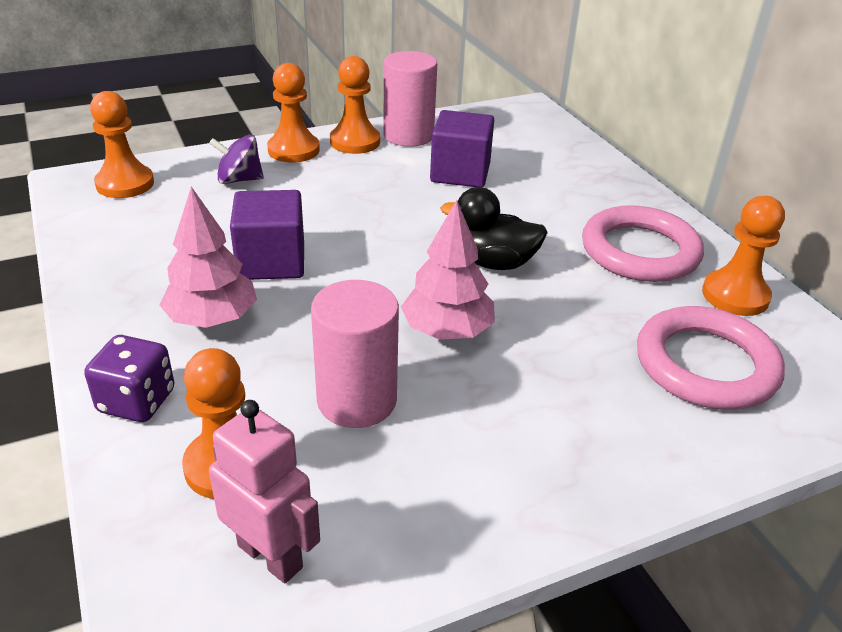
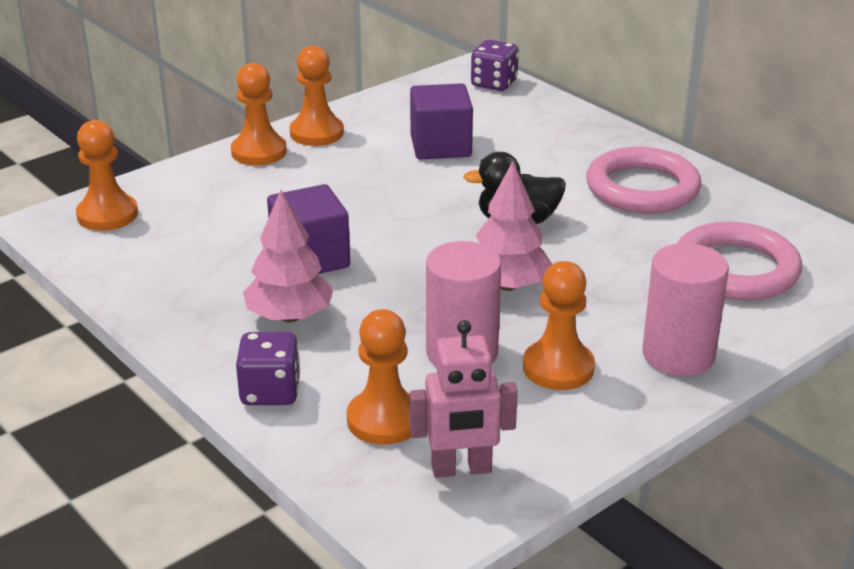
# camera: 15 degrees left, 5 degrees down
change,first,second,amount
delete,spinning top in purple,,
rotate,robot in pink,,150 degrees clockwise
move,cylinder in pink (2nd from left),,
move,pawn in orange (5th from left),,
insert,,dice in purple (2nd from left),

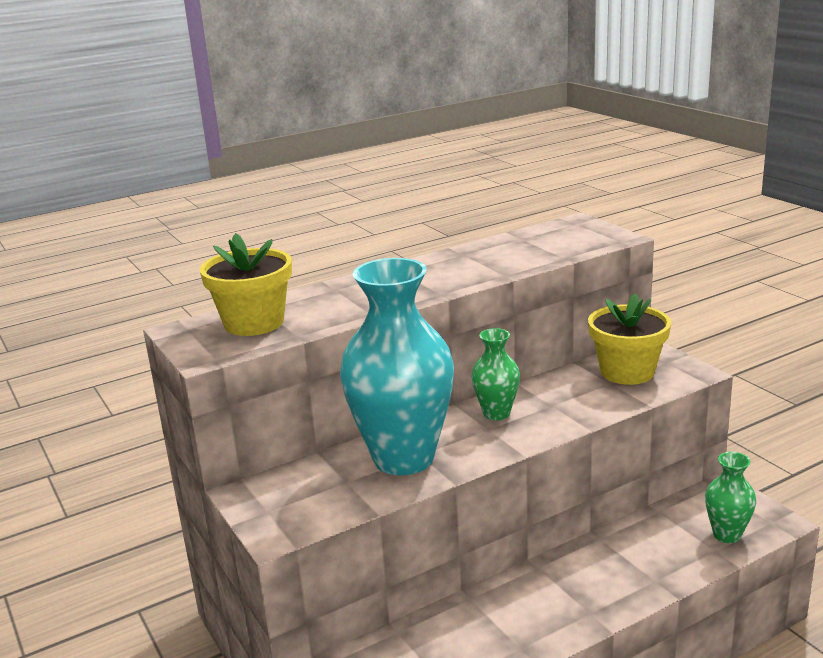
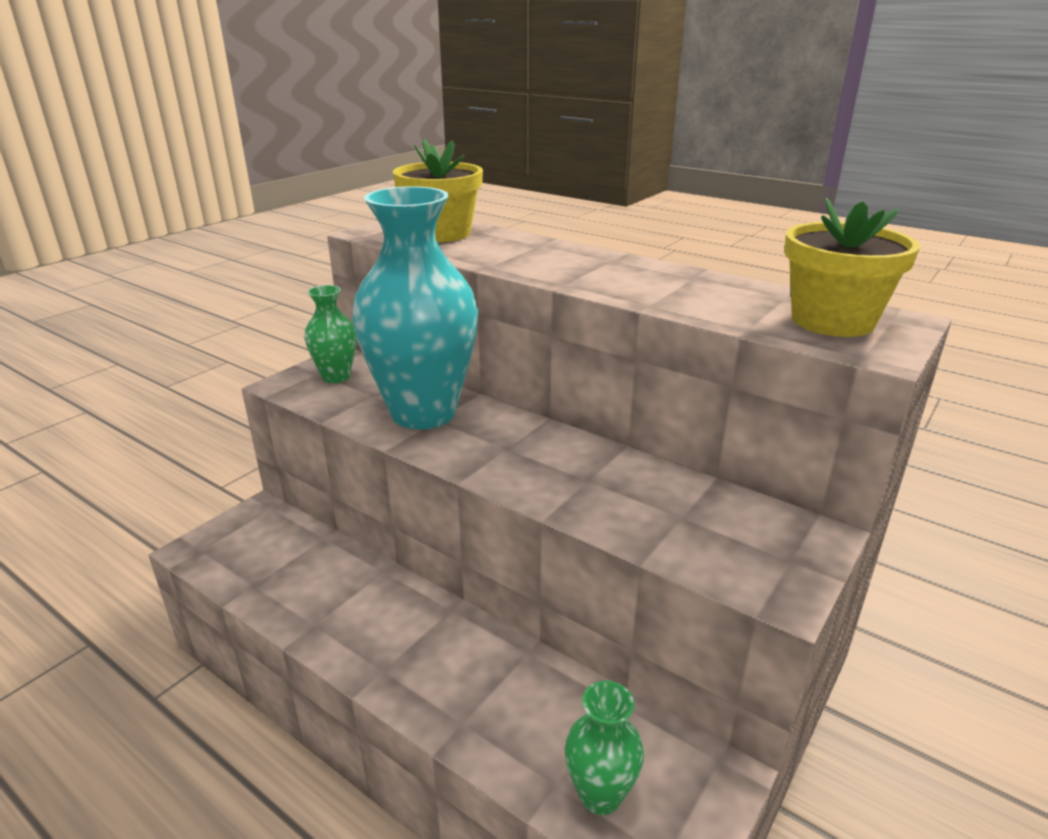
# camera: 65 degrees right, 5 degrees up
change,first,second,amount
move,vase in green (1st from left),,
move,flower pot in yellow (2nd from left),,

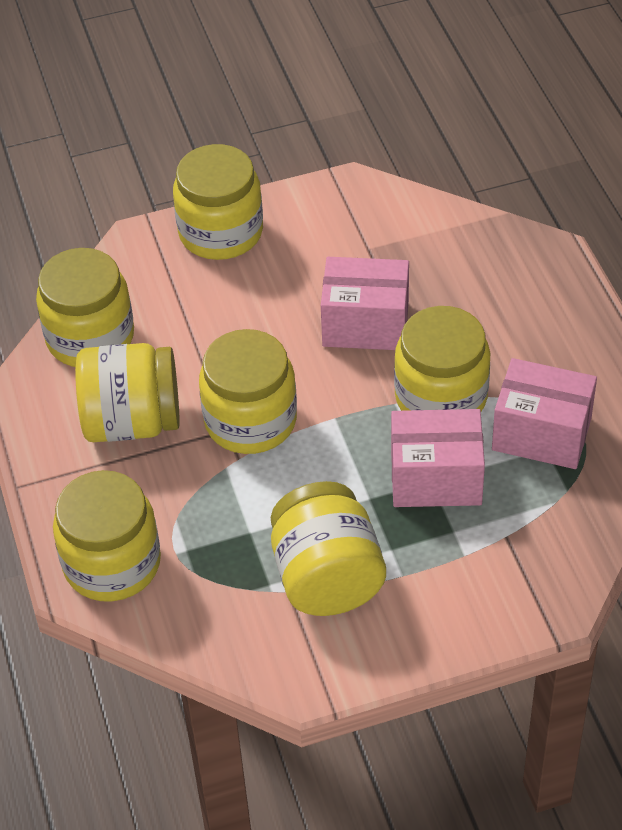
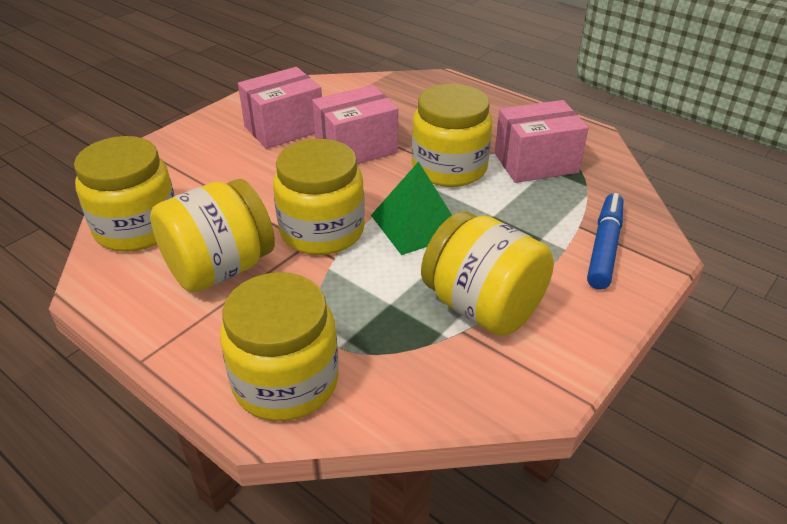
# camera: 35 degrees left, 10 degrees down
change,first,second,amount
delete,jar in yellow (4th from left),,
move,box in pink (2nd from left in the first image),box in pink (1st from left),
insert,,pyramid in green,
insert,,marker in blue,

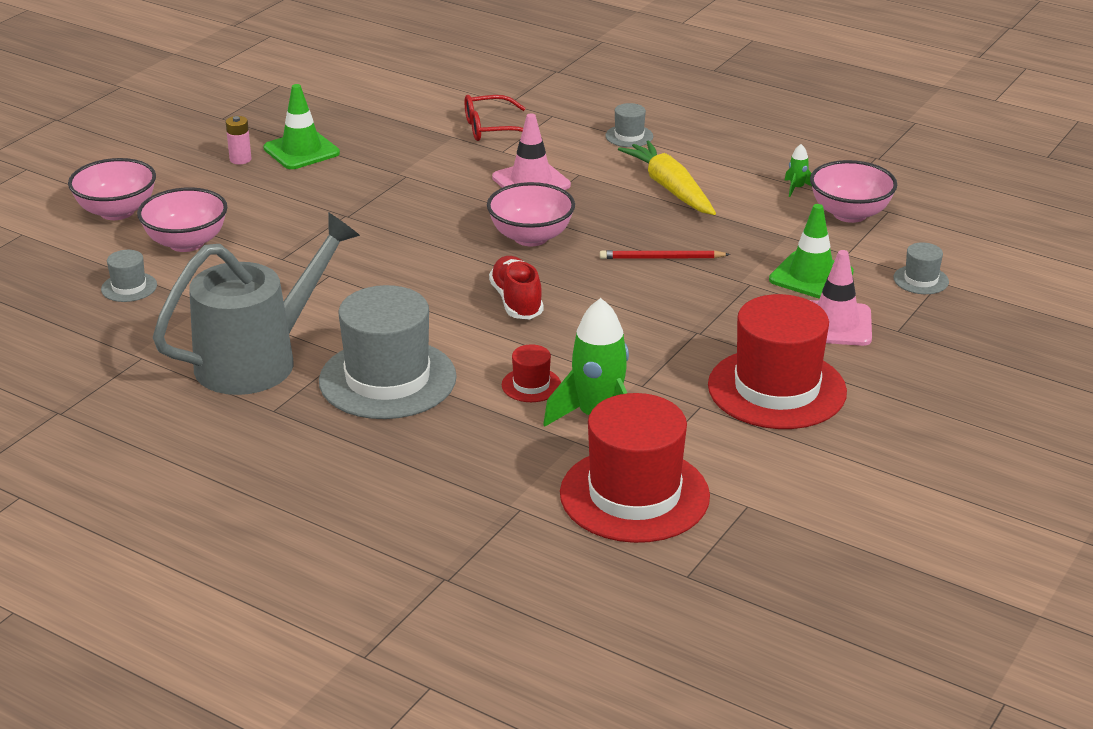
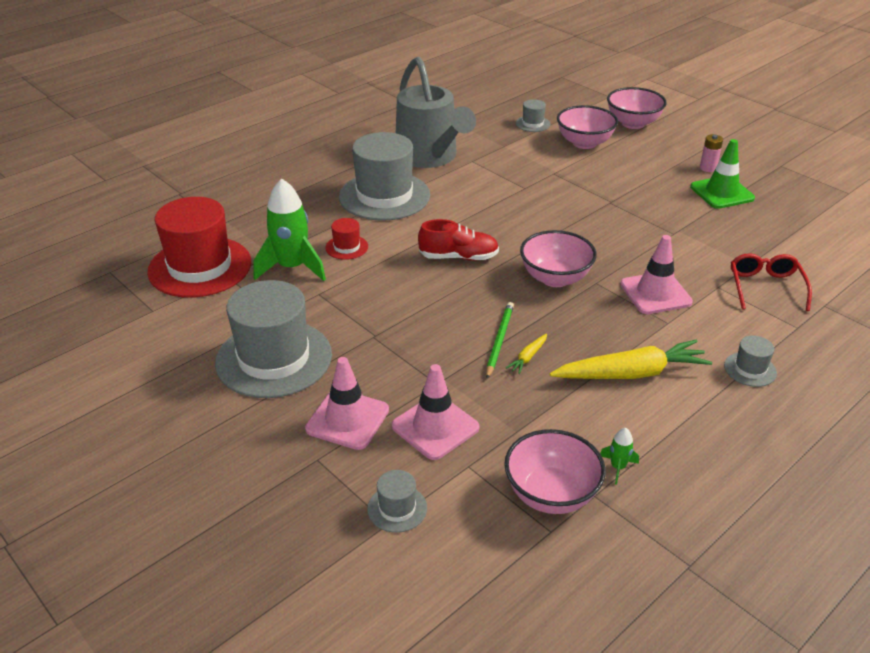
# camera: 105 degrees right, 5 degrees up
change,first,second,amount
recolor,pencil in red,pencil in green,
recolor,hat in red (3rd from left),hat in grey (1st from left),
recolor,traffic cone in green (2nd from left),traffic cone in pink (2nd from left),
insert,,carrot in yellow (1st from left),

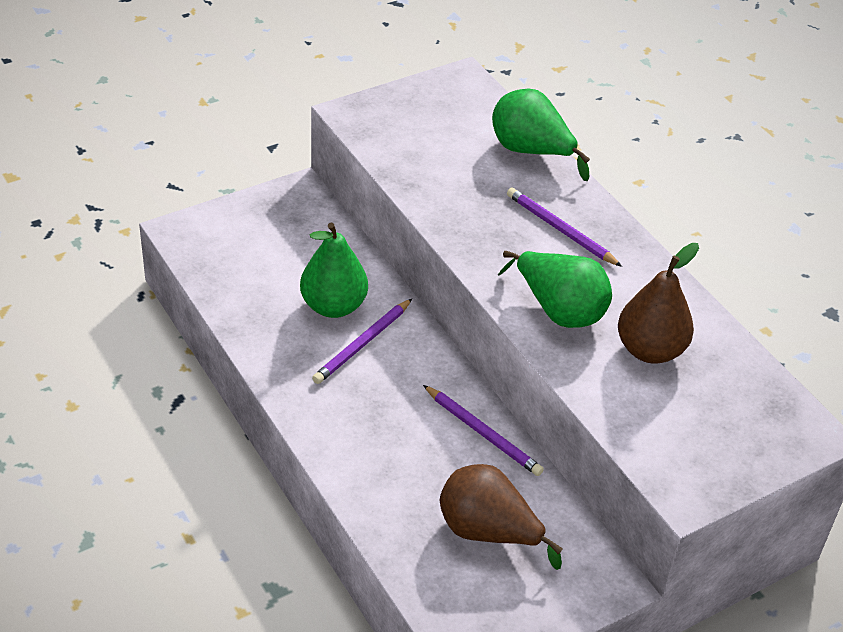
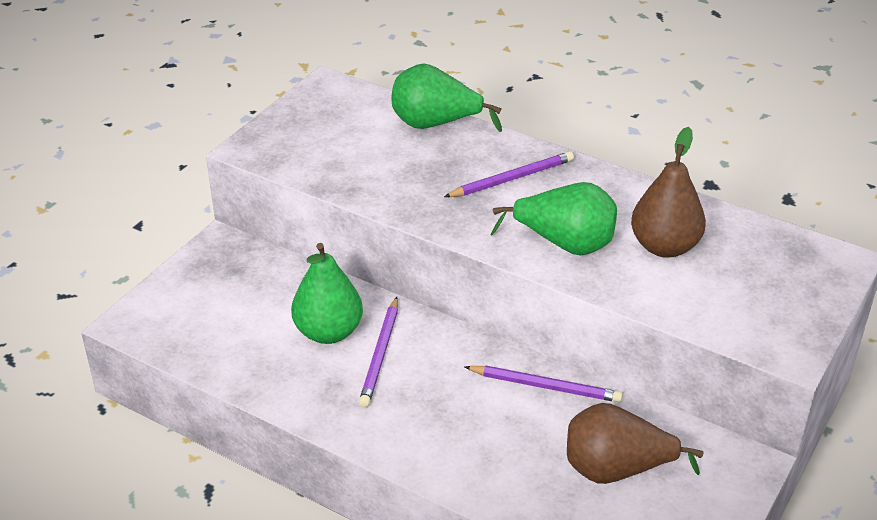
# camera: 25 degrees left, 5 degrees down
change,first,second,amount
rotate,pencil in purple (3rd from left in the first image),pencil in purple (2nd from left),135 degrees clockwise

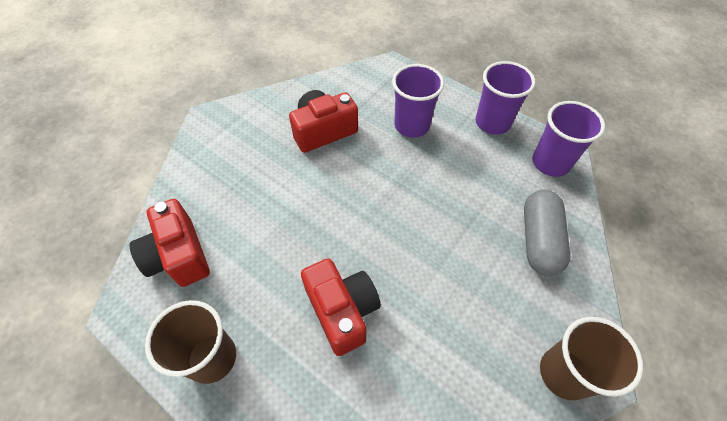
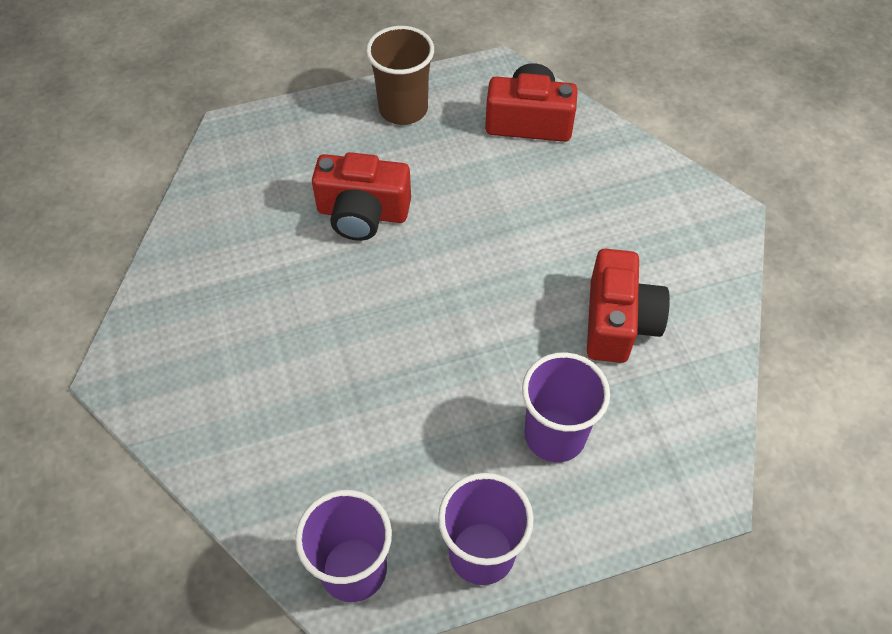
# camera: 125 degrees right, 0 degrees up
change,first,second,amount
delete,capsule in grey,,
delete,cup in brown (2nd from left),,

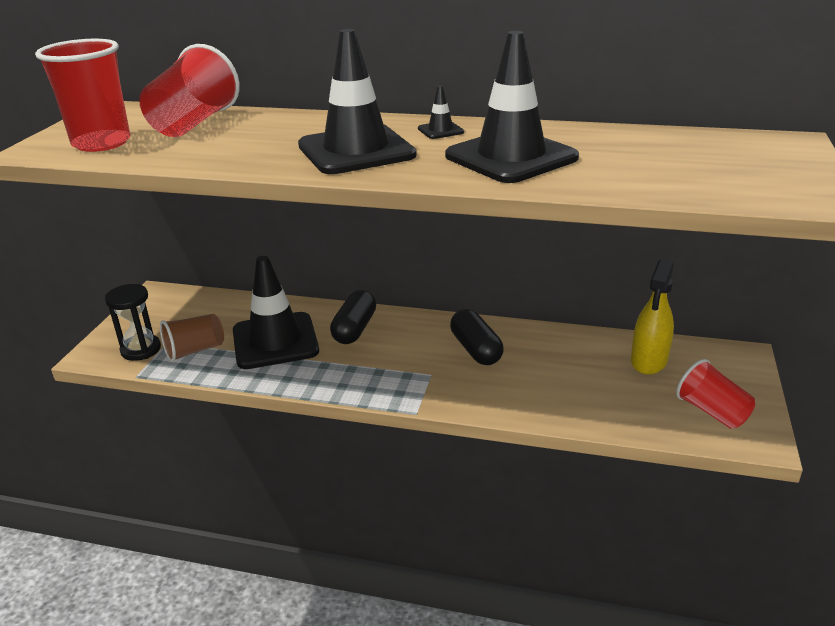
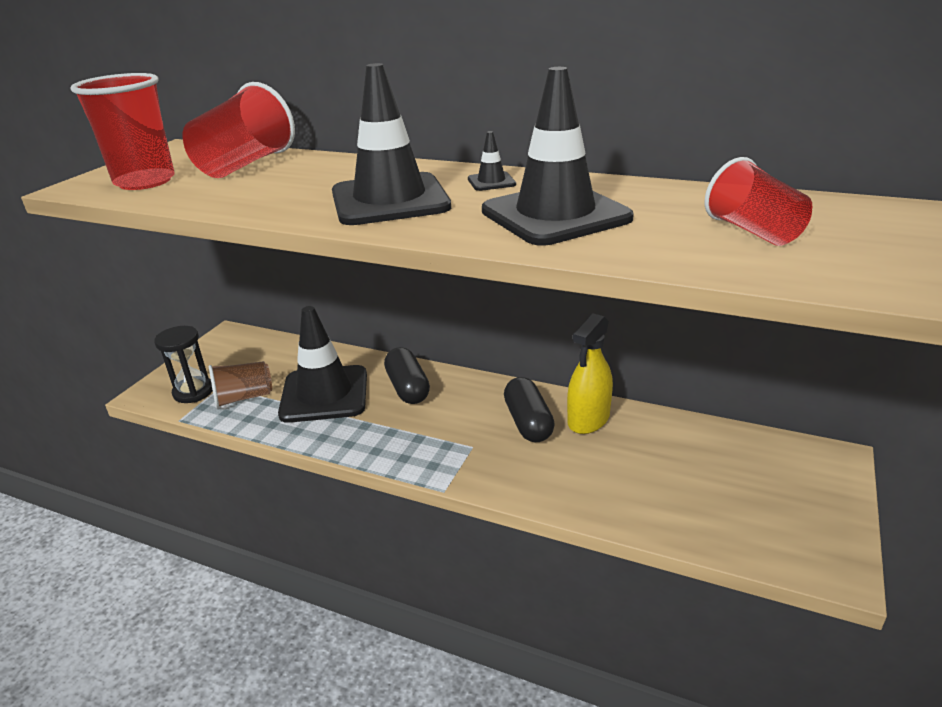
# camera: 10 degrees right, 0 degrees up
change,first,second,amount
rotate,capsule in black (1st from left),,45 degrees counterclockwise
move,spray bottle in yellow,,
move,cup in red (3rd from left),,

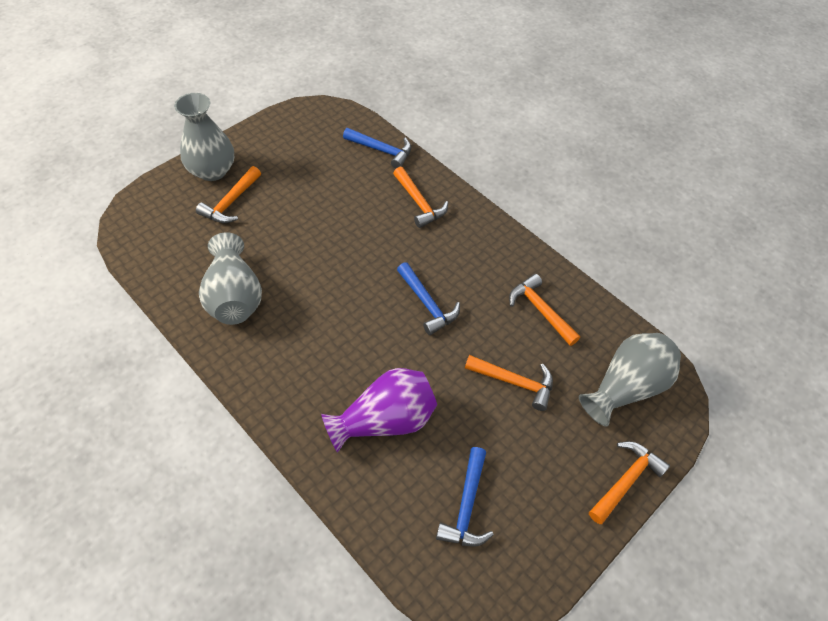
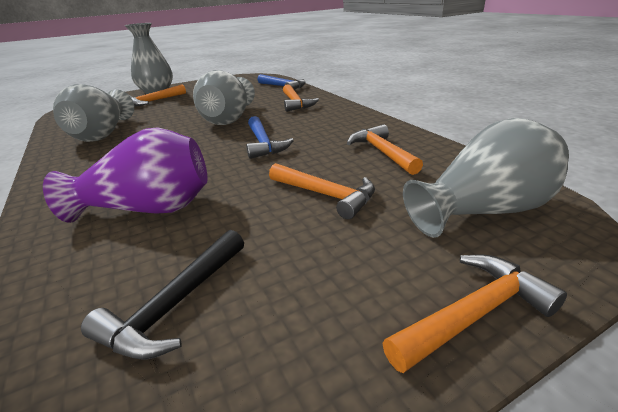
# camera: 20 degrees right, 25 degrees down
change,first,second,amount
recolor,hammer in blue (3rd from left),hammer in black,
insert,,vase in grey (3rd from left),

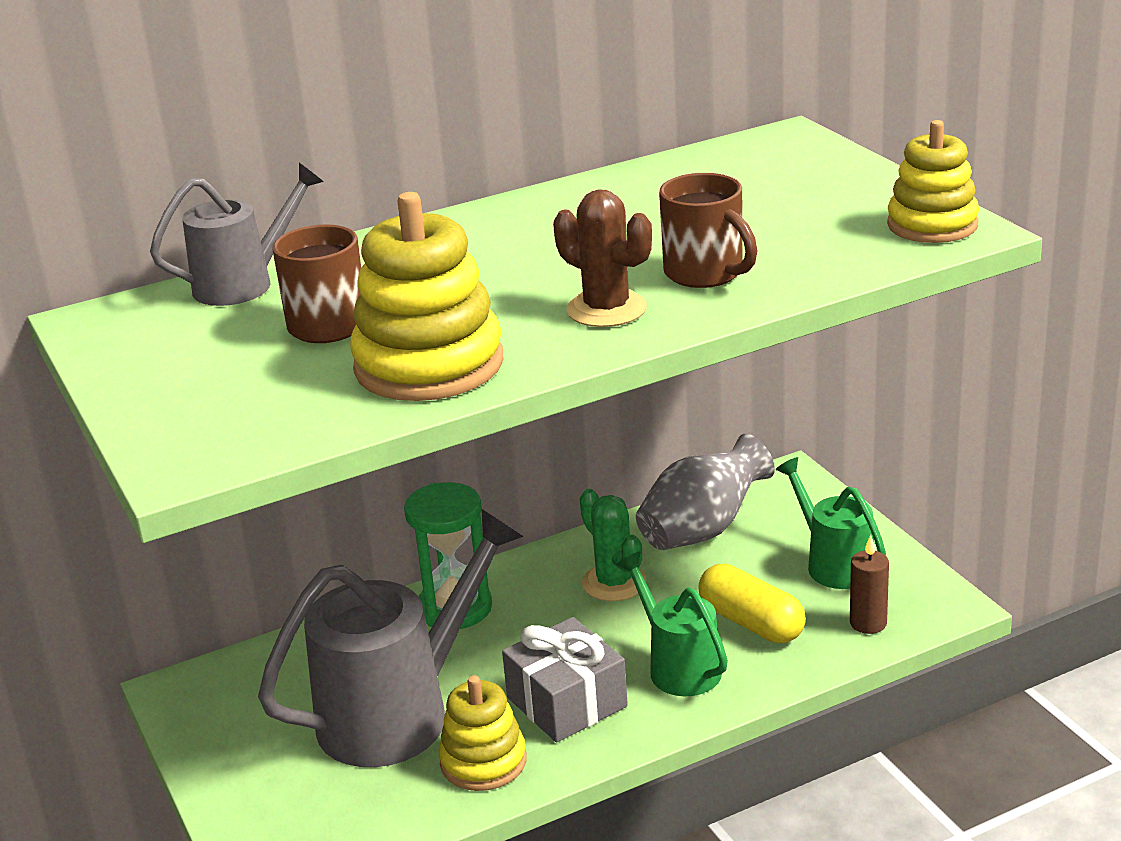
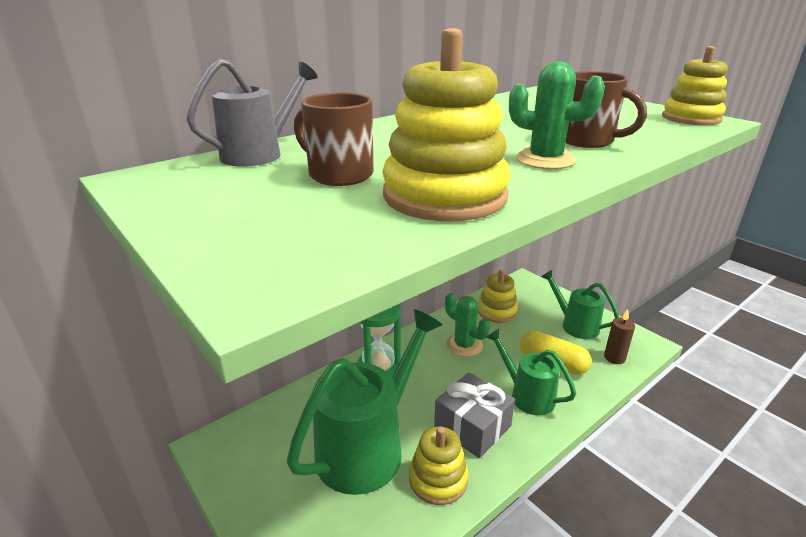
# camera: 15 degrees left, 0 degrees up
change,first,second,amount
recolor,watering can in grey (2nd from left),watering can in green (1st from left),
recolor,cactus in brown,cactus in green (2nd from left),
replace,vase in grey,stacking toy in yellow (3rd from left),

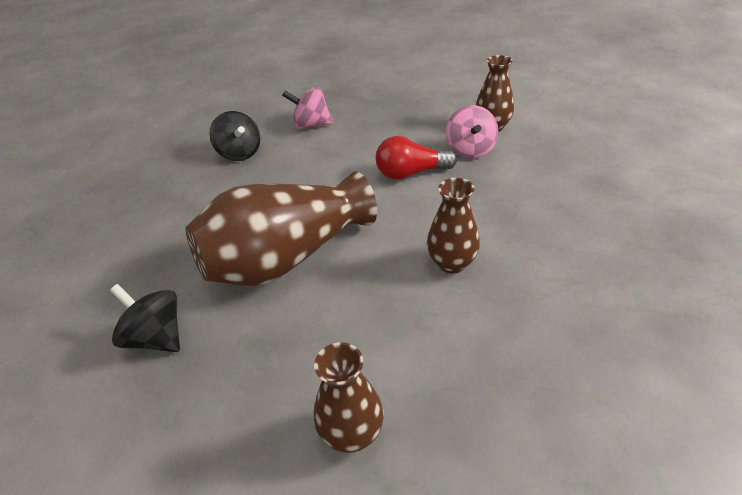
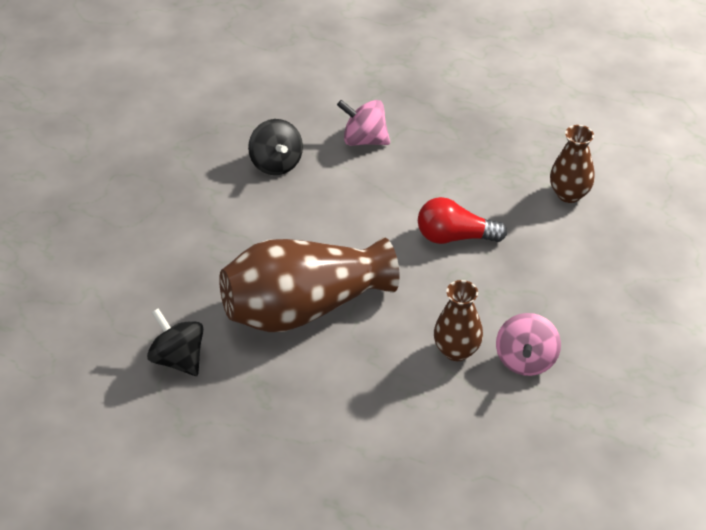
# camera: 10 degrees right, 5 degrees up
change,first,second,amount
delete,vase in brown (2nd from left),,
move,spinning top in pink (2nd from left),,

